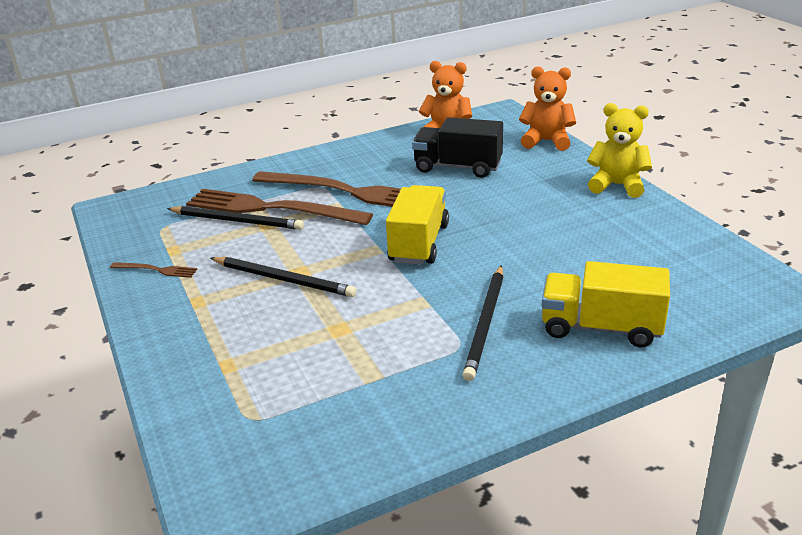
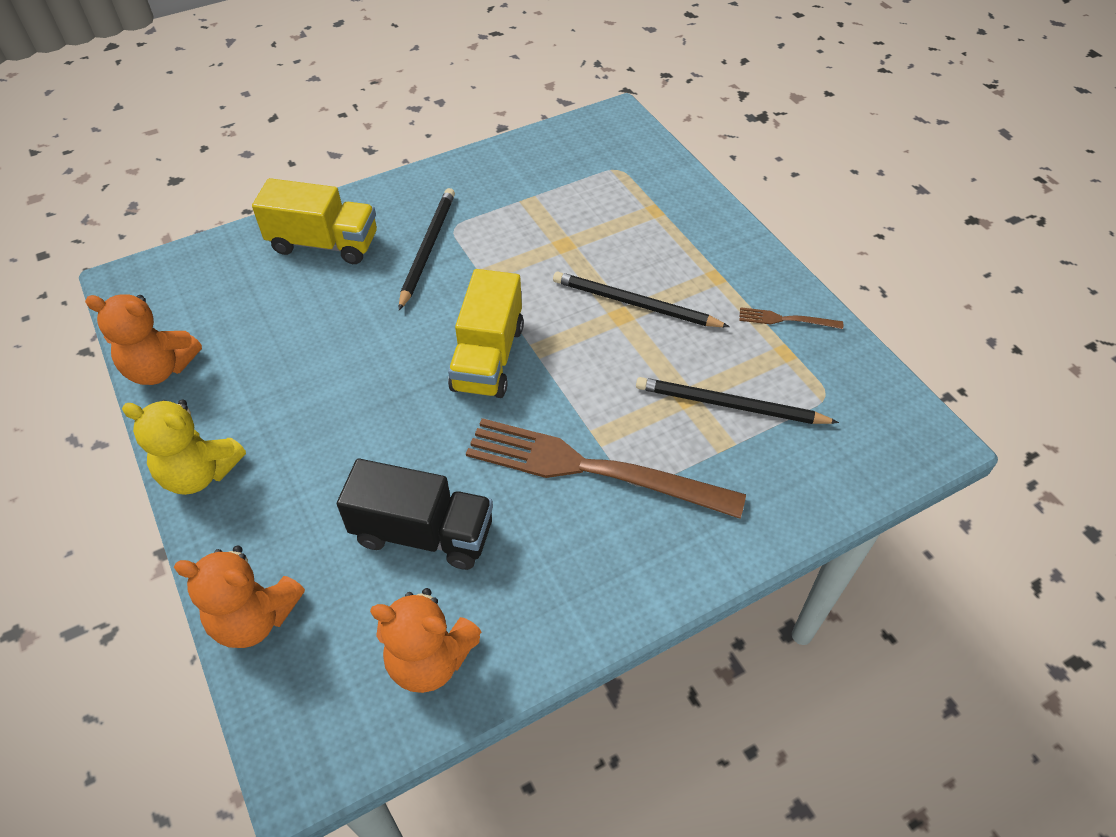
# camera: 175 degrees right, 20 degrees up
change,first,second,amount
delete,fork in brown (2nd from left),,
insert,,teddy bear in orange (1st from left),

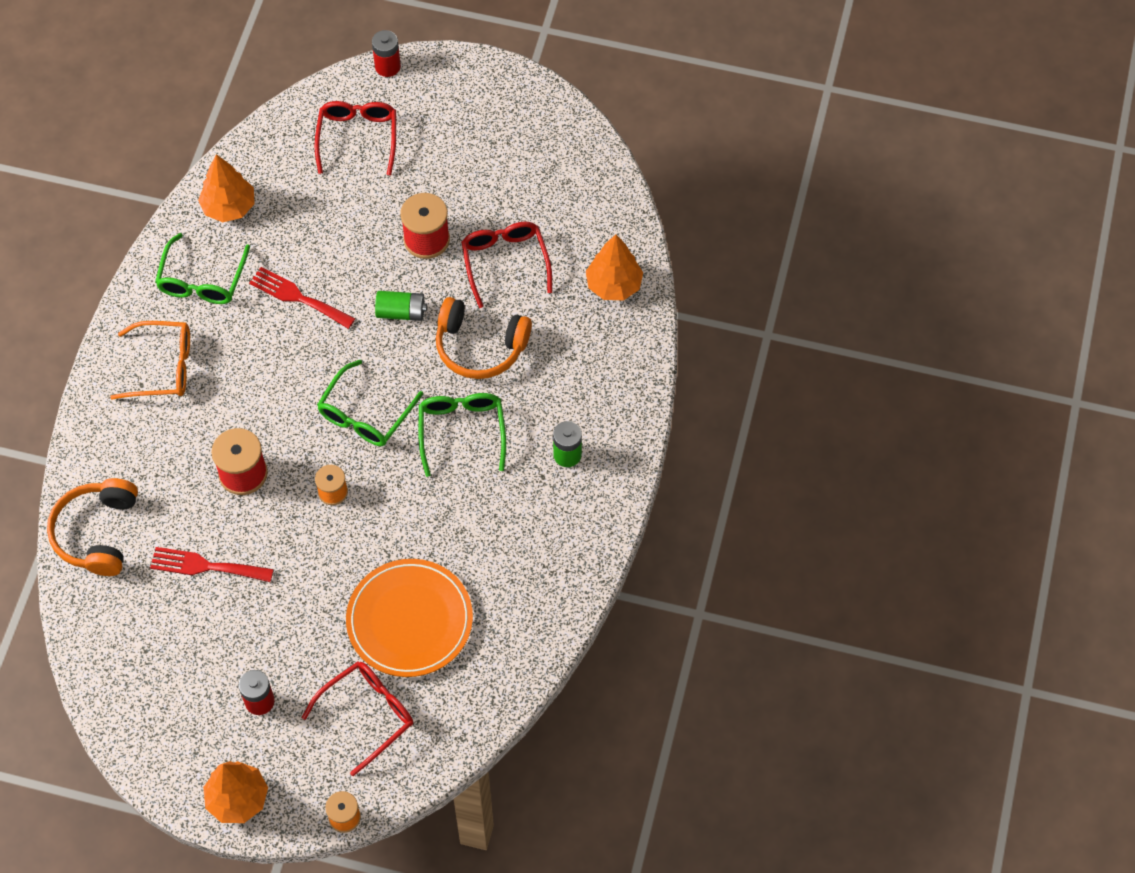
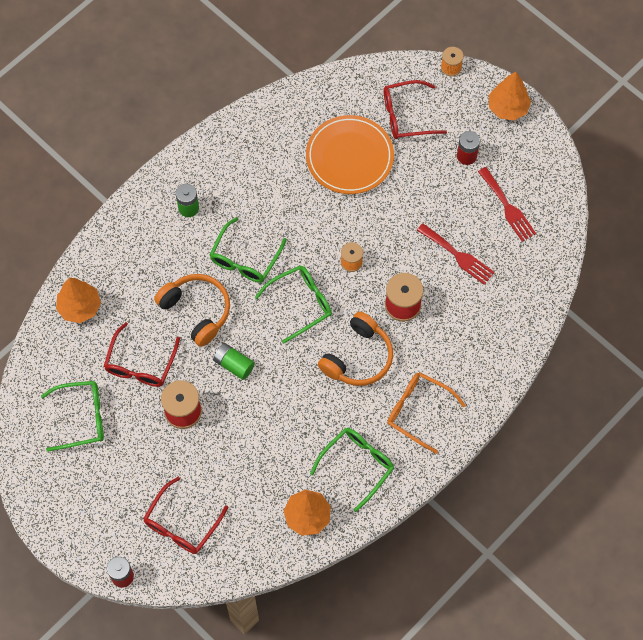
# camera: 150 degrees left, 5 degrees up
change,first,second,amount
move,headphones in orange (1st from left in the first image),headphones in orange (2nd from left),
move,fork in red (2nd from left),,
insert,,glasses in green (1st from left),

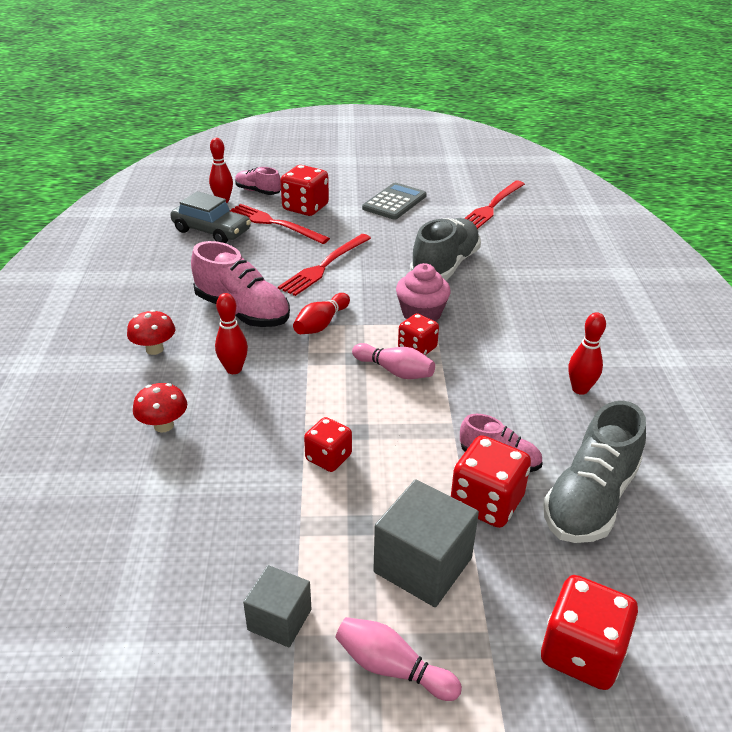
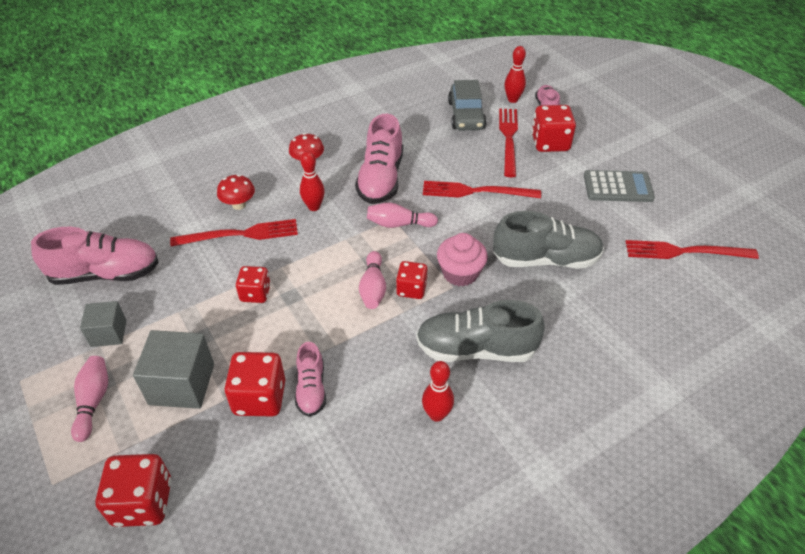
# camera: 60 degrees right, 10 degrees up
change,first,second,amount
recolor,bowling pin in red (3rd from left),bowling pin in pink (3rd from left),
move,shoe in grey (2nd from left in the first image),shoe in grey (1st from left),
insert,,shoe in pink (1st from left),
insert,,fork in red (1st from left),

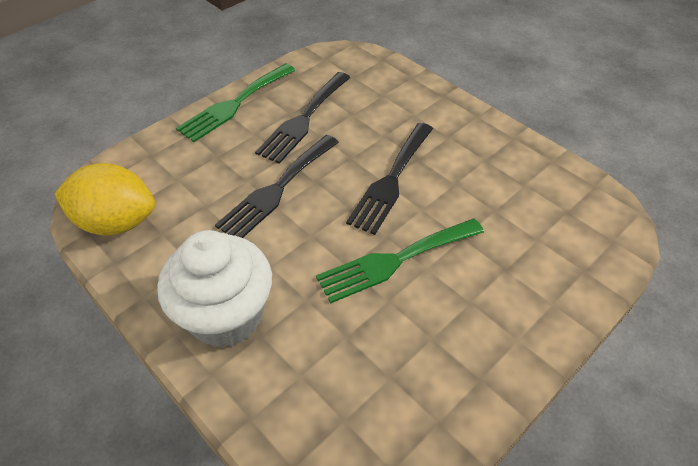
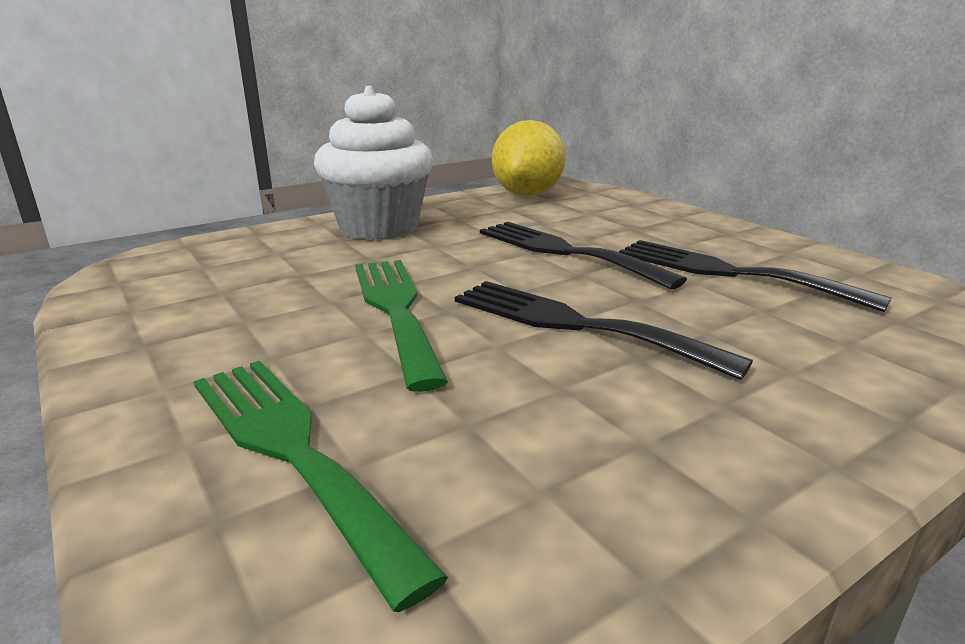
# camera: 100 degrees right, 25 degrees down
change,first,second,amount
move,fork in green (1st from left),,

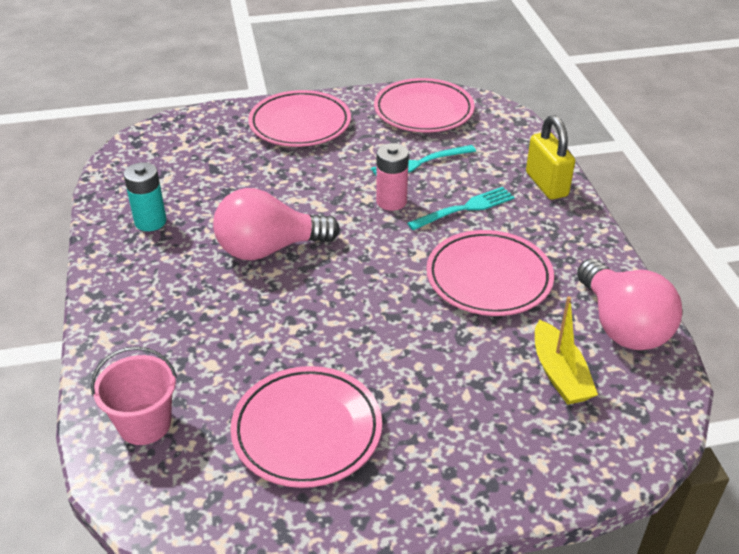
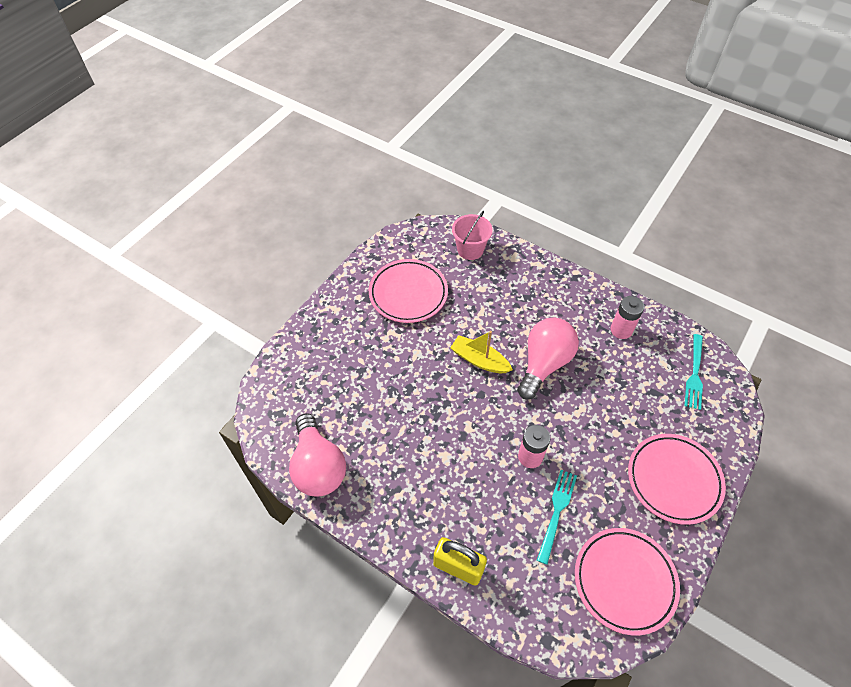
# camera: 135 degrees right, 15 degrees up
change,first,second,amount
recolor,battery in turquoise,battery in pink (2nd from left),
move,fork in turquoise (2nd from left),,
delete,plate in pink (4th from left),,
move,boat in yellow,,
rotate,light bulb in pink (2nd from left in the first image),light bulb in pink (1st from left),135 degrees counterclockwise

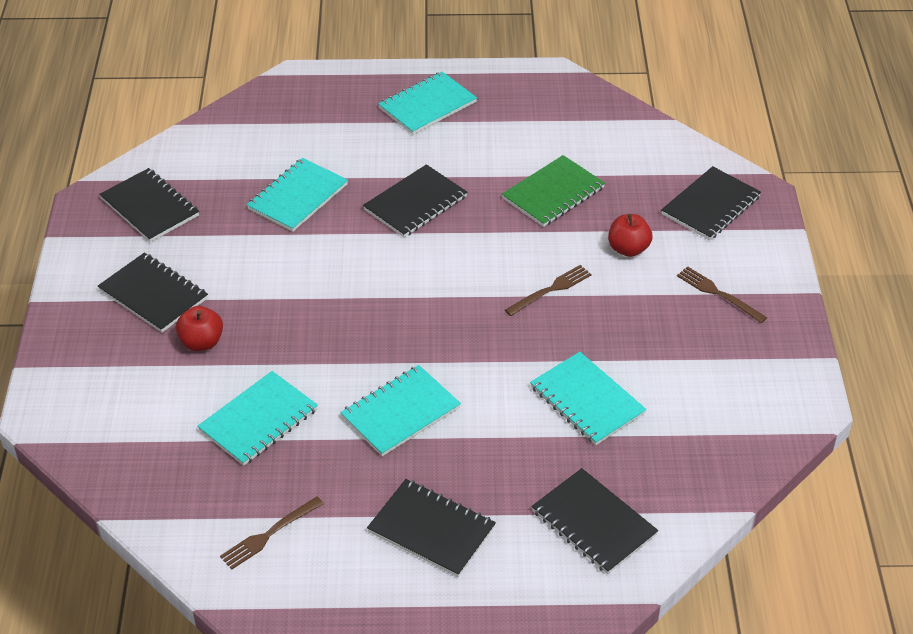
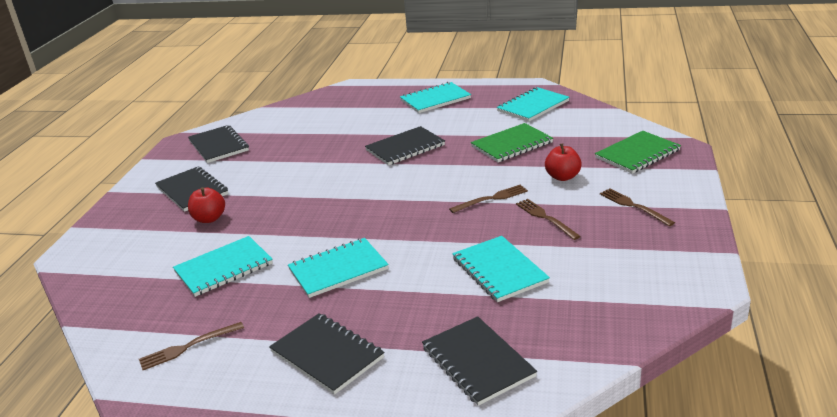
# camera: 15 degrees right, 15 degrees down
change,first,second,amount
move,notebook in turquoise (2nd from left in the first image),notebook in turquoise (5th from left),
recolor,notebook in black (6th from left),notebook in green (2nd from left),
insert,,fork in brown (3rd from left),

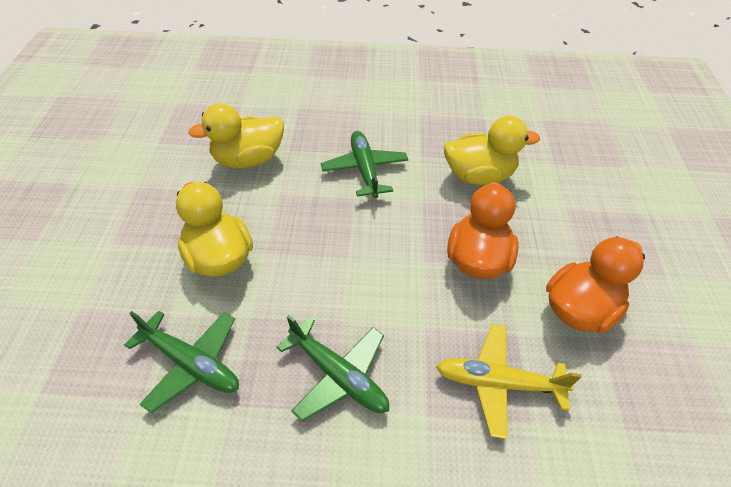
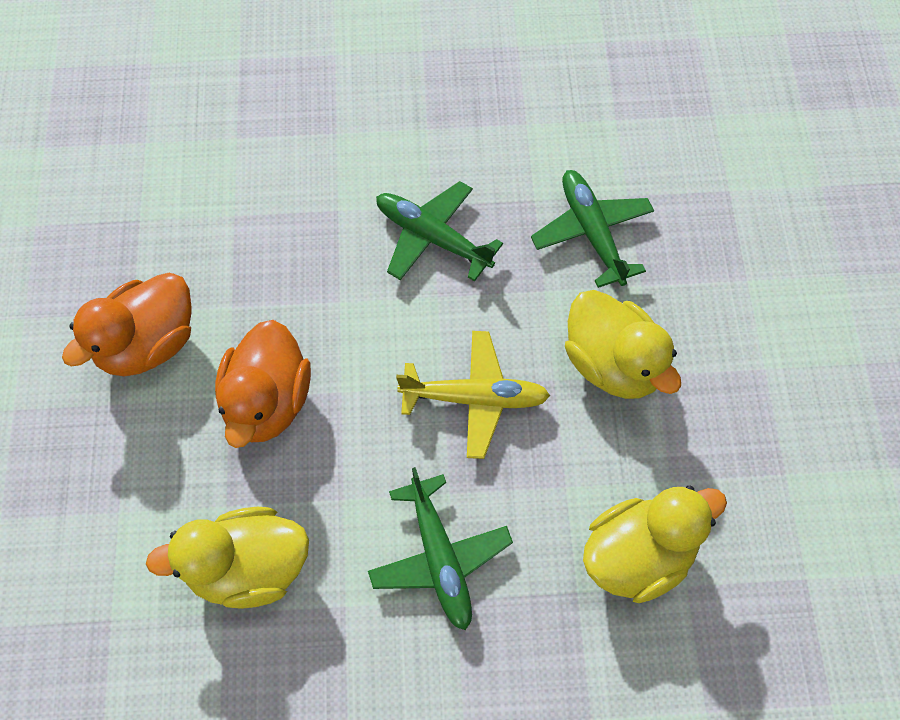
# camera: 175 degrees right, 15 degrees up
change,first,second,amount
rotate,plane in green (1st from left in the first image),plane in green (3rd from left),45 degrees clockwise
move,plane in yellow,,

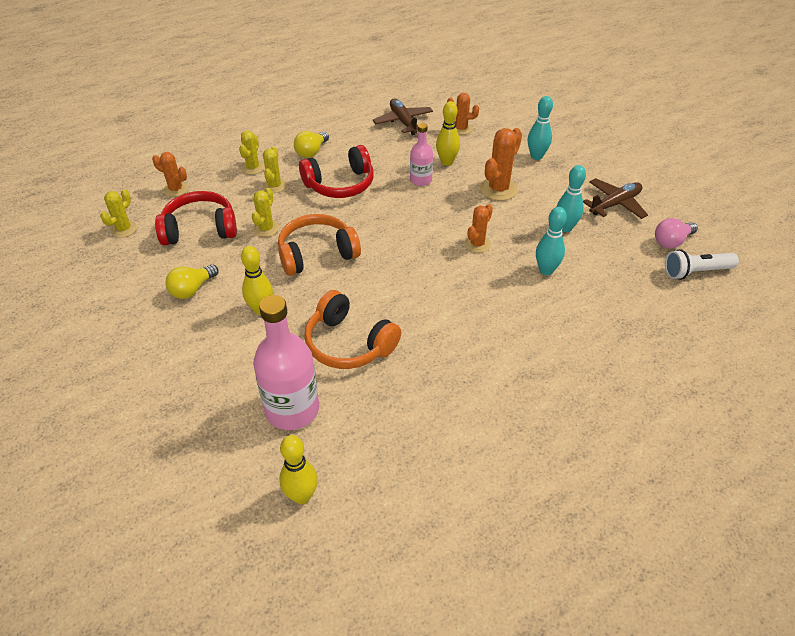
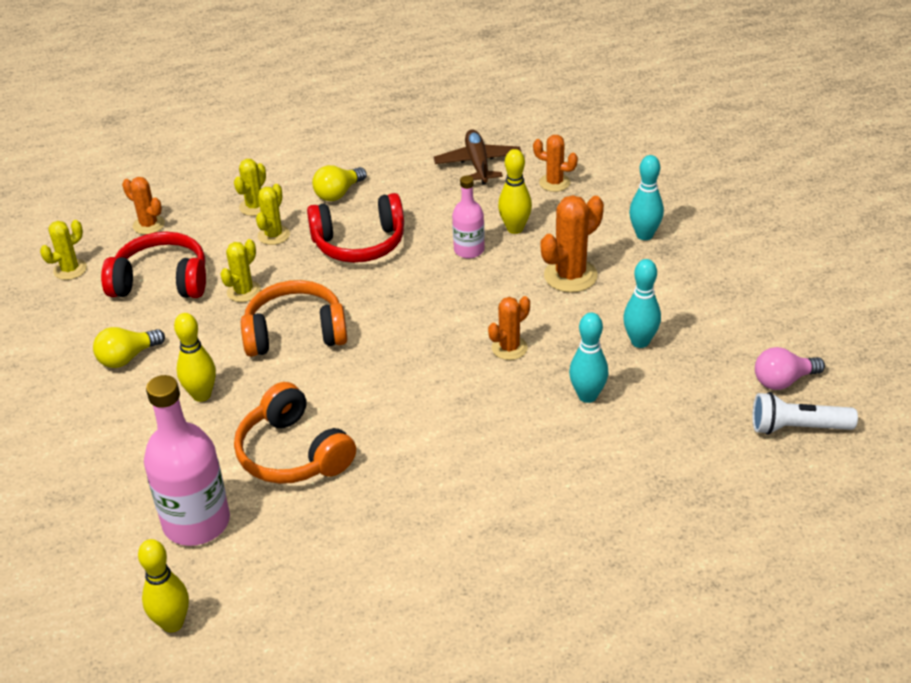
# camera: 15 degrees right, 5 degrees down
change,first,second,amount
delete,plane in brown (2nd from left),,

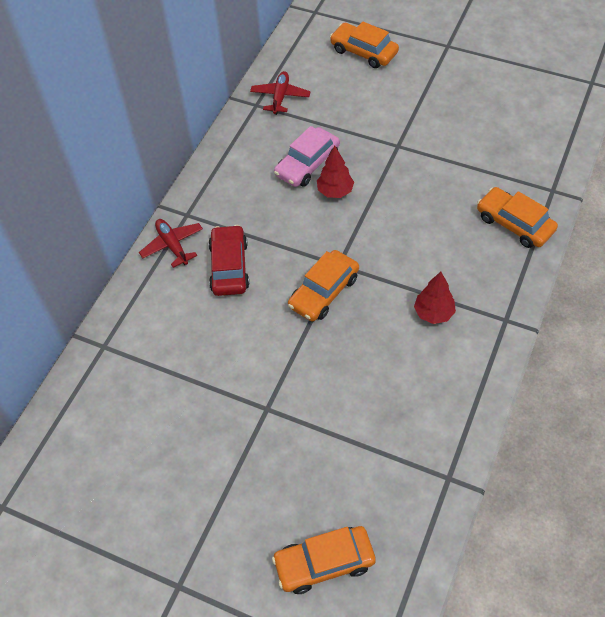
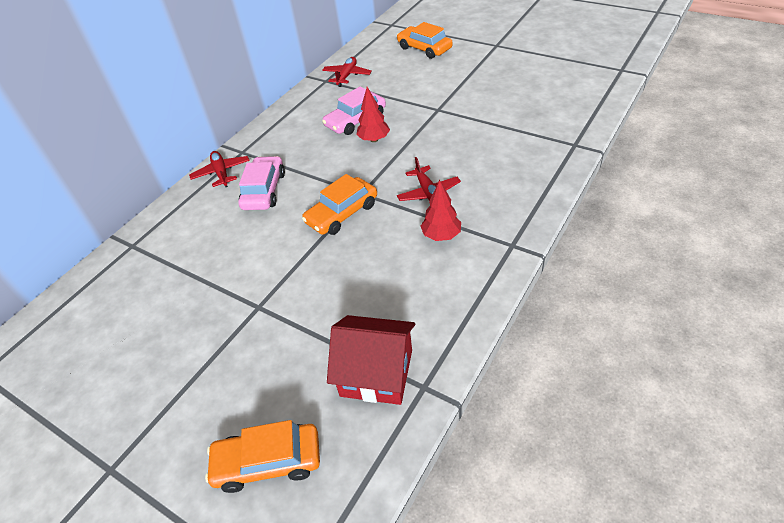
# camera: 10 degrees right, 10 degrees down
change,first,second,amount
recolor,car in red,car in pink (1st from left),
delete,car in orange (4th from left),,
insert,,house in red,
insert,,plane in red (3rd from left),

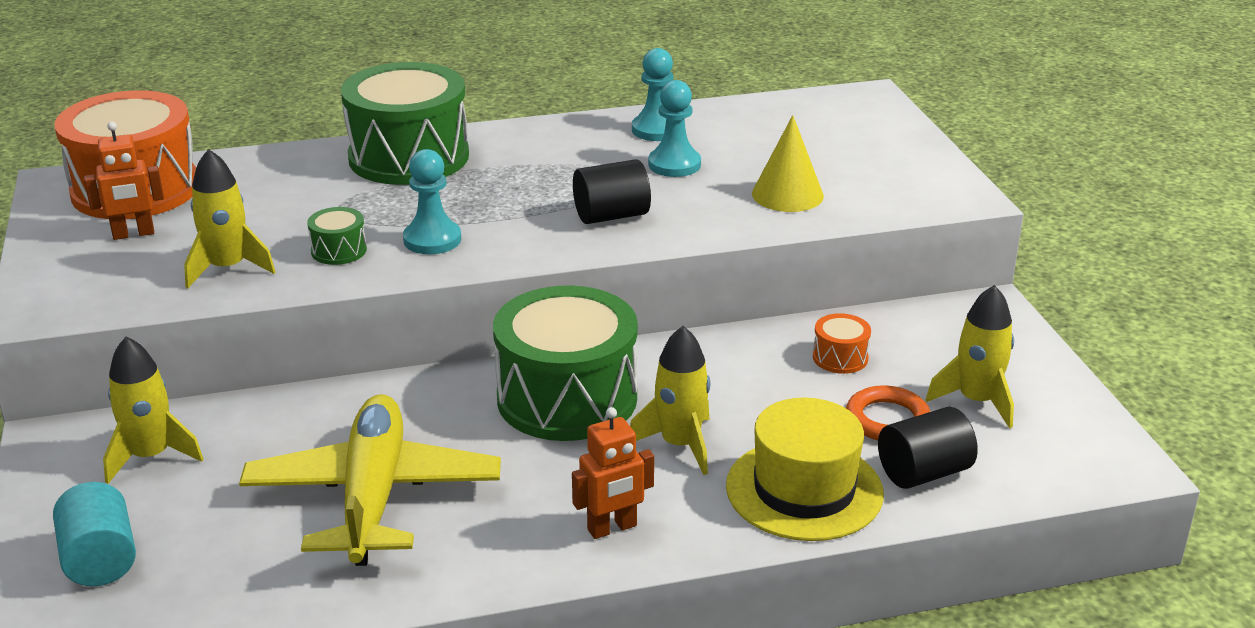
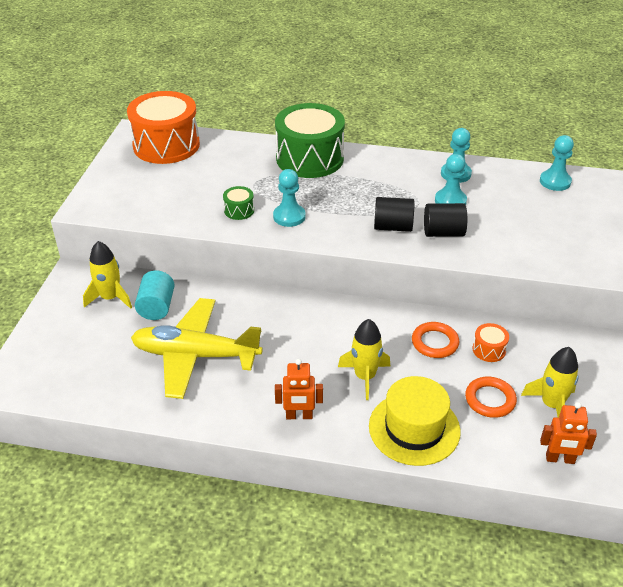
# camera: 25 degrees right, 10 degrees up
change,first,second,amount
move,cylinder in turquoise,,
move,robot in orange (1st from left in the first image),robot in orange (2nd from left),
delete,rocket in yellow (2nd from left),,
rotate,plane in yellow,,105 degrees counterclockwise
delete,drum in green (3rd from left),,
delete,cone in yellow,,
move,cylinder in black (2nd from left),,
insert,,ring in orange (1st from left),
insert,,pawn in turquoise (4th from left),

